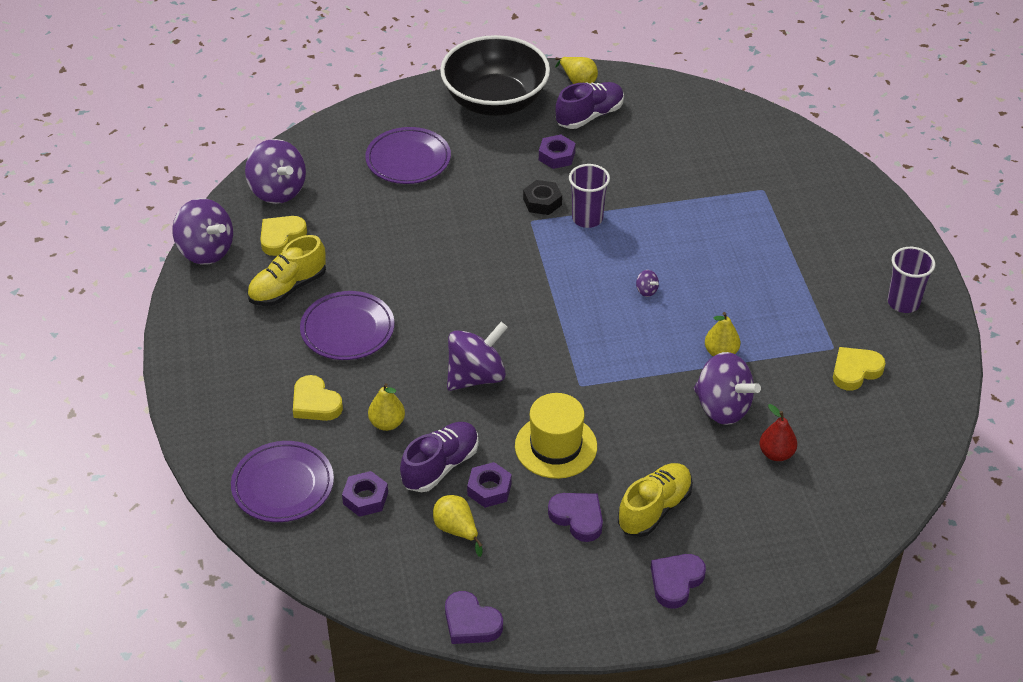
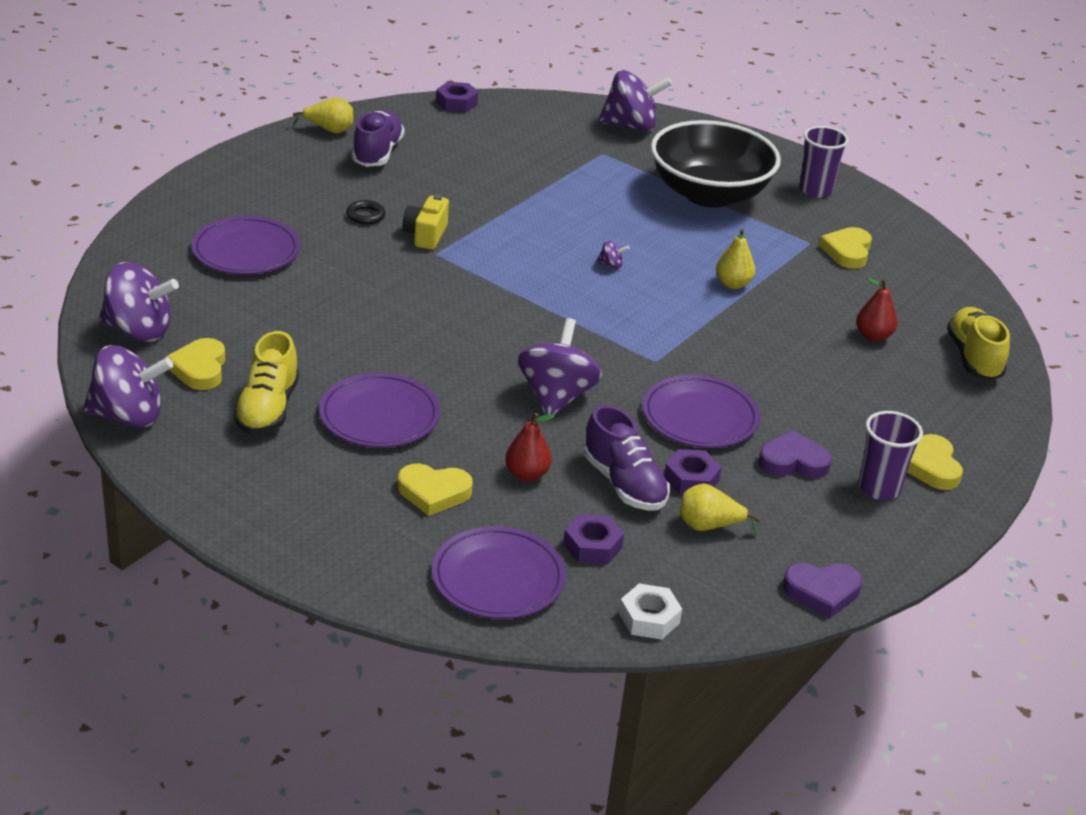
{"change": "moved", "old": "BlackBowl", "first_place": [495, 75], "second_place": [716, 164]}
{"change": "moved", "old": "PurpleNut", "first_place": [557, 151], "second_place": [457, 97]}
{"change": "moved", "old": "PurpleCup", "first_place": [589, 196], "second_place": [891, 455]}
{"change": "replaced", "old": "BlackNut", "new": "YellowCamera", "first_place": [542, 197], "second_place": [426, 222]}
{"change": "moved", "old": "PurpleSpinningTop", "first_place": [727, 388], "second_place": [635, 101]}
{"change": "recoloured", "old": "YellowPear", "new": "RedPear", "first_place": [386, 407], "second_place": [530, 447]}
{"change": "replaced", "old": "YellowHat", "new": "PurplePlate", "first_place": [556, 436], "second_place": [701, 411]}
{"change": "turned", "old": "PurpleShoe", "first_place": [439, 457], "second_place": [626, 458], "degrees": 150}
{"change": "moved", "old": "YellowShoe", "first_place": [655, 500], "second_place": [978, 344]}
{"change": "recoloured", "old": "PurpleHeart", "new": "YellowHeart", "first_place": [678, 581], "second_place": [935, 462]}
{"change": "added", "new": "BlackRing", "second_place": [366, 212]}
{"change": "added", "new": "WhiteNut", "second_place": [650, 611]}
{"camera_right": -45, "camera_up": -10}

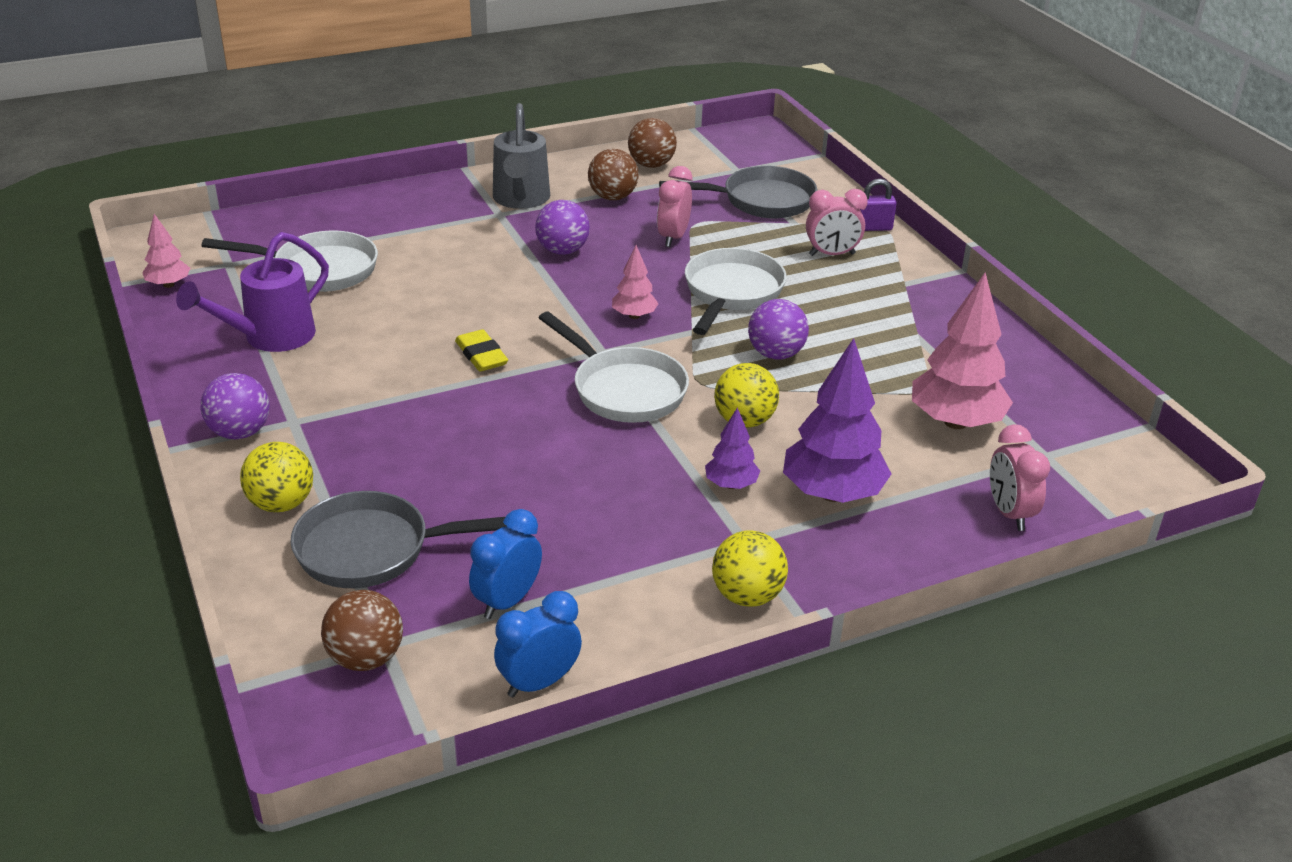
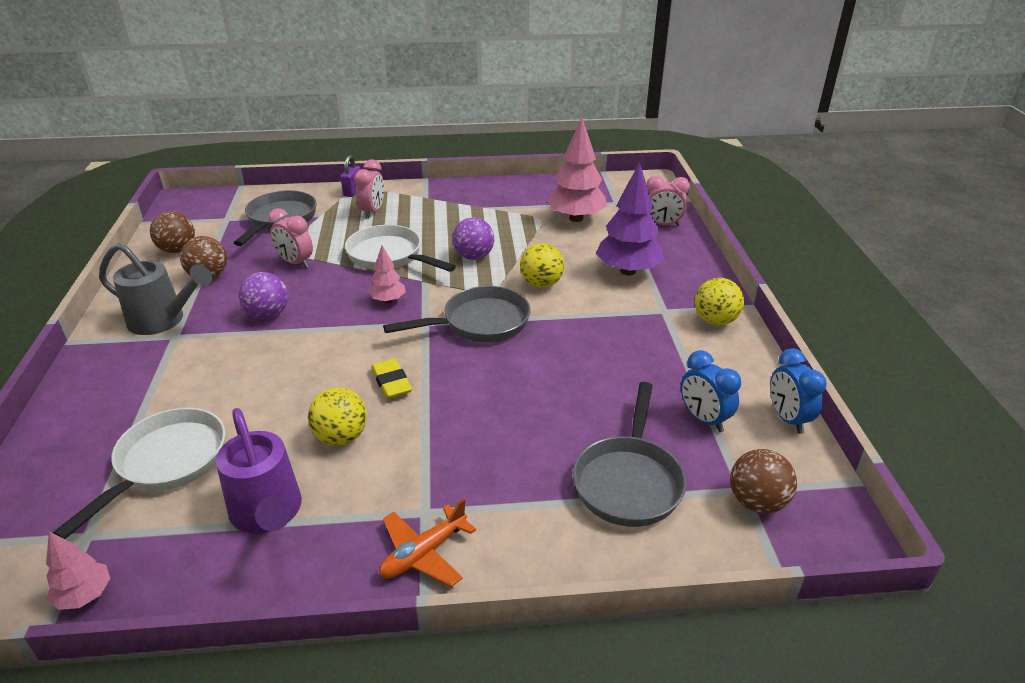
{"change": "recoloured", "old": "WhitePan", "new": "GreyPan", "first_place": [614, 367], "second_place": [457, 314]}
{"change": "turned", "old": "YellowEraser", "first_place": [481, 350], "second_place": [391, 378], "degrees": 75}
{"change": "replaced", "old": "PurpleBall", "new": "OrangePlane", "first_place": [235, 406], "second_place": [427, 542]}
{"change": "removed", "old": "PurpleTree", "first_place": [732, 448]}
{"change": "moved", "old": "YellowBall", "first_place": [276, 477], "second_place": [337, 416]}
{"camera_right": -70, "camera_up": 0}

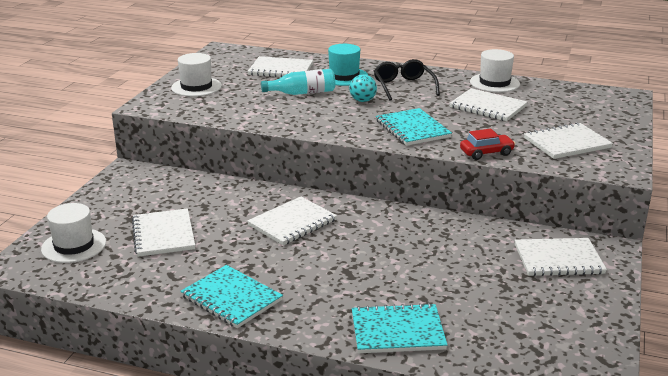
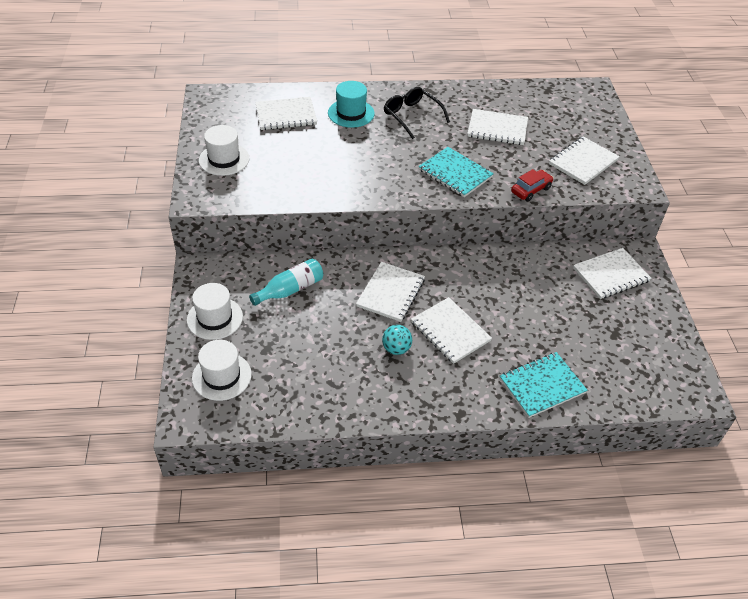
{"change": "moved", "old": "WhiteHat", "first_place": [495, 70], "second_place": [215, 311]}
{"change": "moved", "old": "TurquoiseBottle", "first_place": [298, 82], "second_place": [286, 282]}
{"change": "moved", "old": "TurquoiseBall", "first_place": [363, 88], "second_place": [397, 340]}
{"change": "moved", "old": "WhiteNotebook", "first_place": [163, 232], "second_place": [451, 330]}
{"change": "removed", "old": "TurquoiseNotebook", "first_place": [231, 296]}
{"camera_right": -25, "camera_up": 20}

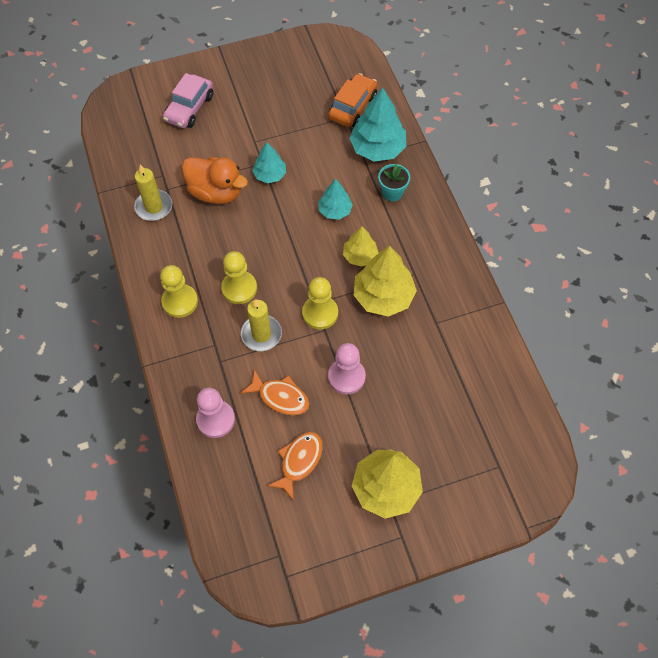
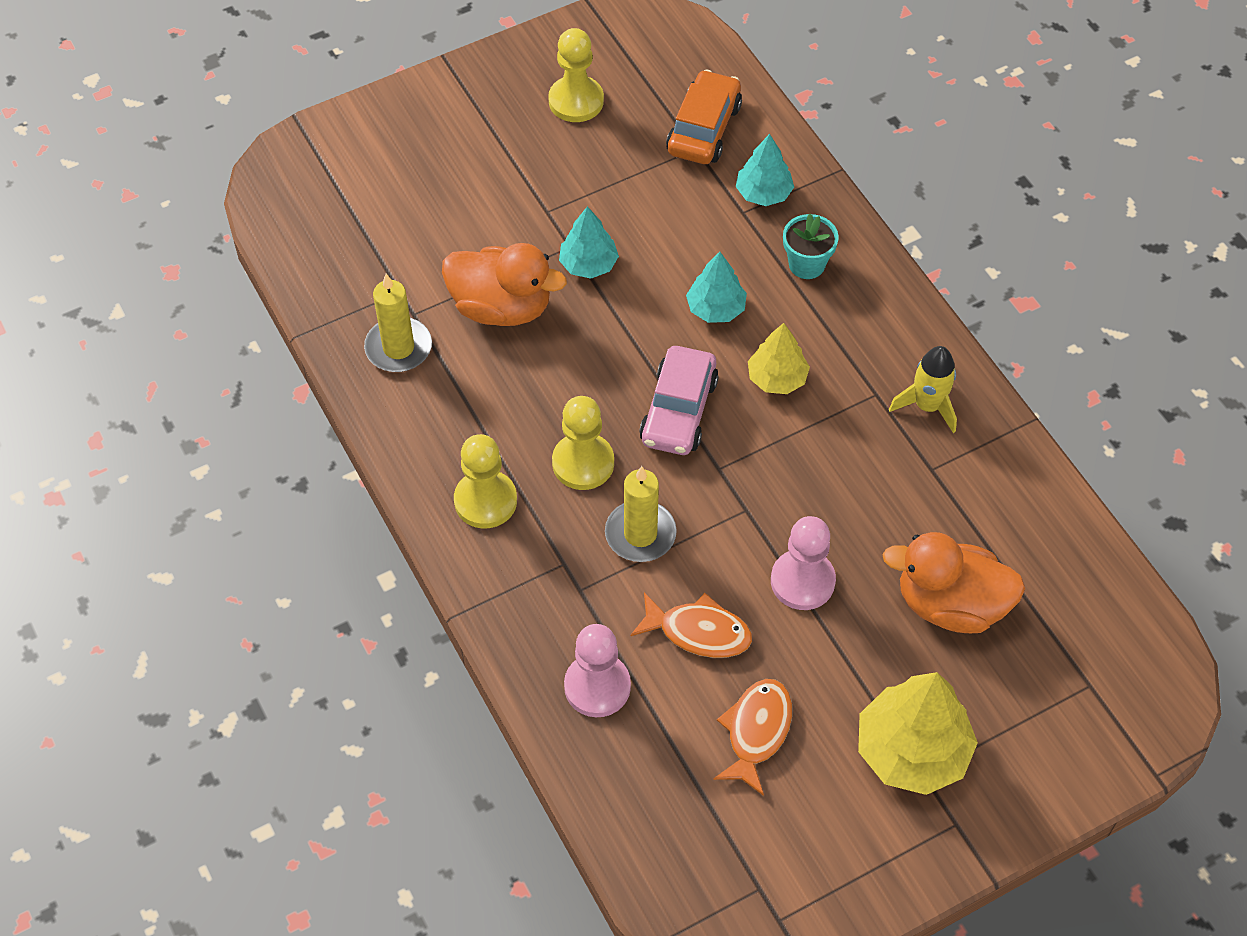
{"change": "moved", "old": "PinkCar", "first_place": [188, 100], "second_place": [679, 400]}
{"change": "resized", "old": "TurquoiseTree", "first_place": [377, 124], "second_place": [765, 170], "factor": 0.58}
{"change": "removed", "old": "YellowTree", "first_place": [385, 281]}
{"change": "moved", "old": "YellowPawn", "first_place": [320, 303], "second_place": [576, 75]}
{"change": "added", "new": "YellowRocket", "second_place": [923, 389]}
{"change": "added", "new": "OrangeDuck", "second_place": [953, 582]}
{"camera_right": -10, "camera_up": -5}

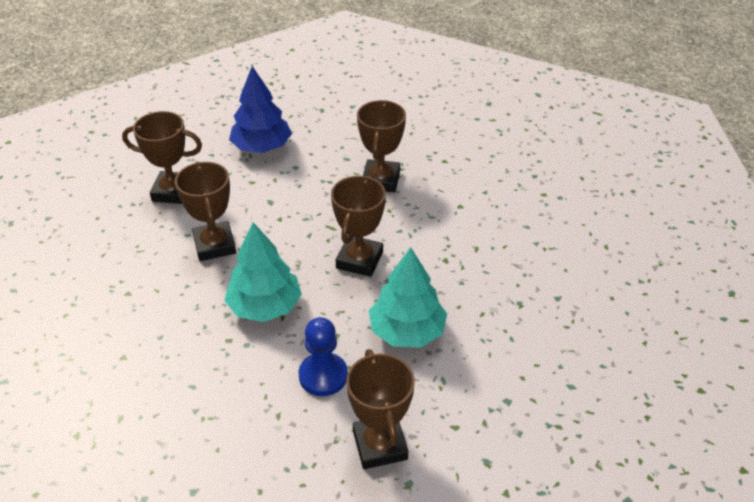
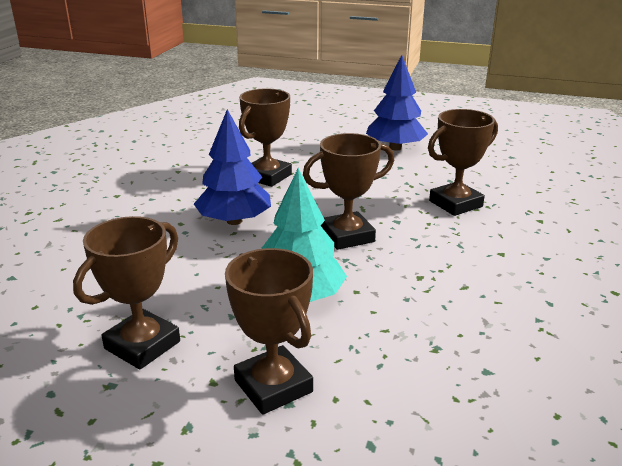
{"change": "moved", "old": "BrownTrophy", "first_place": [162, 157], "second_place": [269, 331]}
{"change": "recoloured", "old": "TurquoiseTree", "new": "BlueTree", "first_place": [263, 272], "second_place": [232, 167]}
{"change": "removed", "old": "BluePawn", "first_place": [323, 356]}
{"camera_right": 50, "camera_up": -15}

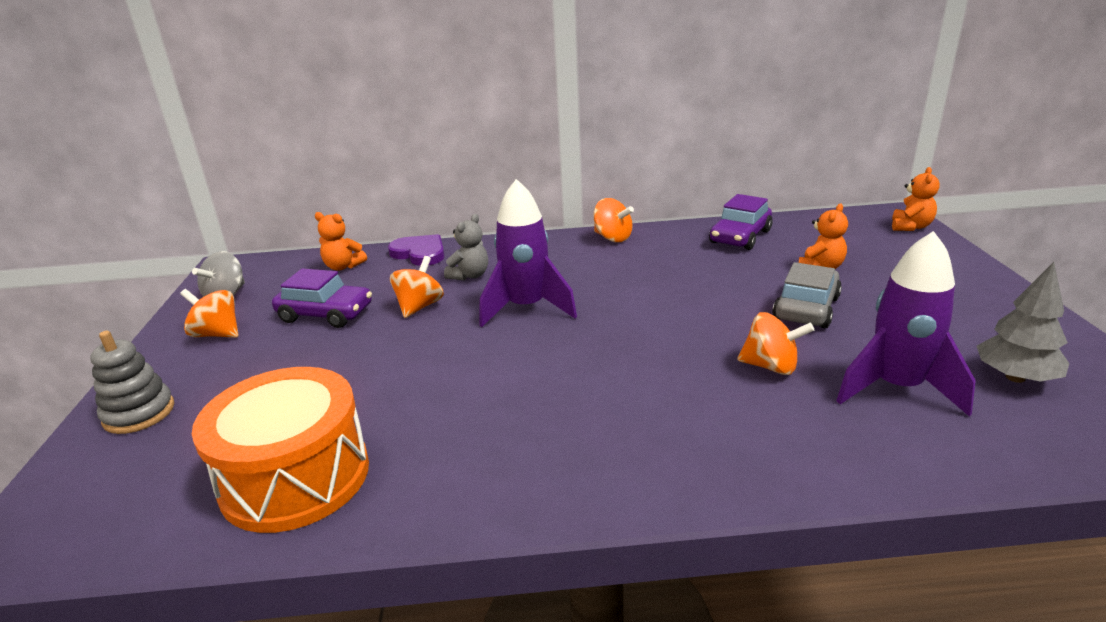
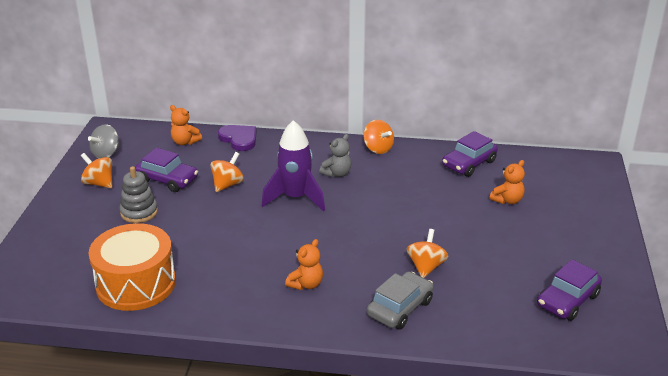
{"change": "moved", "old": "OrangeTeddyBear", "first_place": [916, 199], "second_place": [304, 264]}
{"change": "moved", "old": "GreyTeddyBear", "first_place": [466, 247], "second_place": [335, 155]}
{"change": "removed", "old": "PurpleRocket", "first_place": [906, 324]}
{"change": "moved", "old": "GreyCar", "first_place": [807, 295], "second_place": [400, 300]}
{"change": "replaced", "old": "GreyTree", "new": "PurpleCar", "first_place": [1023, 322], "second_place": [569, 290]}
{"change": "turned", "old": "OrangeSpinningTop", "first_place": [776, 343], "second_place": [427, 253], "degrees": -105}
{"change": "moved", "old": "GreyStackingToy", "first_place": [132, 382], "second_place": [139, 194]}
{"camera_right": 10, "camera_up": 5}

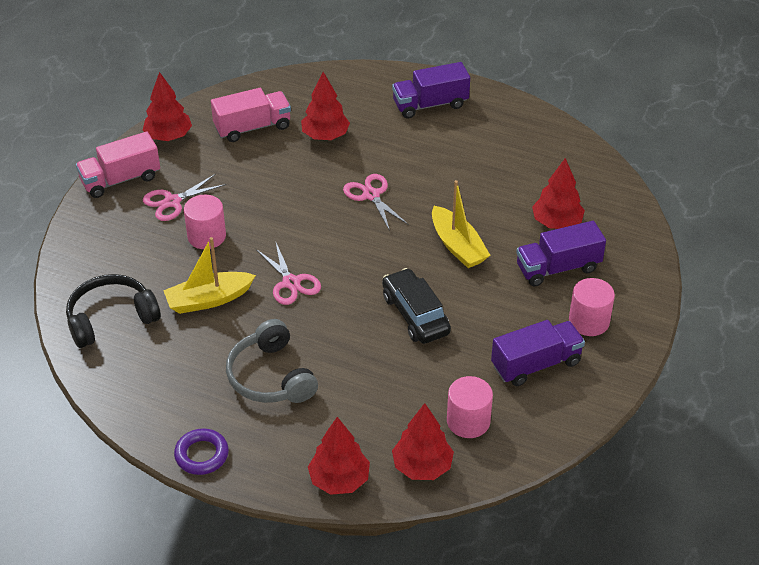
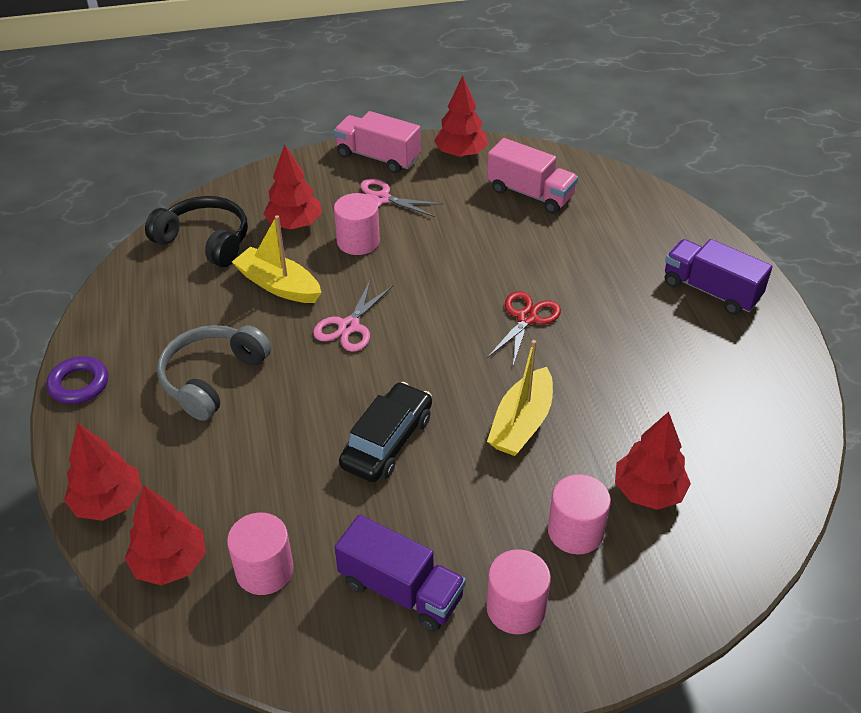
{"change": "moved", "old": "RedTree", "first_place": [325, 106], "second_place": [292, 186]}
{"change": "recoloured", "old": "PinkScissors", "new": "RedScissors", "first_place": [376, 202], "second_place": [524, 328]}
{"change": "replaced", "old": "PurpleTruck", "new": "PinkCylinder", "first_place": [561, 253], "second_place": [579, 514]}
{"camera_right": 55, "camera_up": 0}

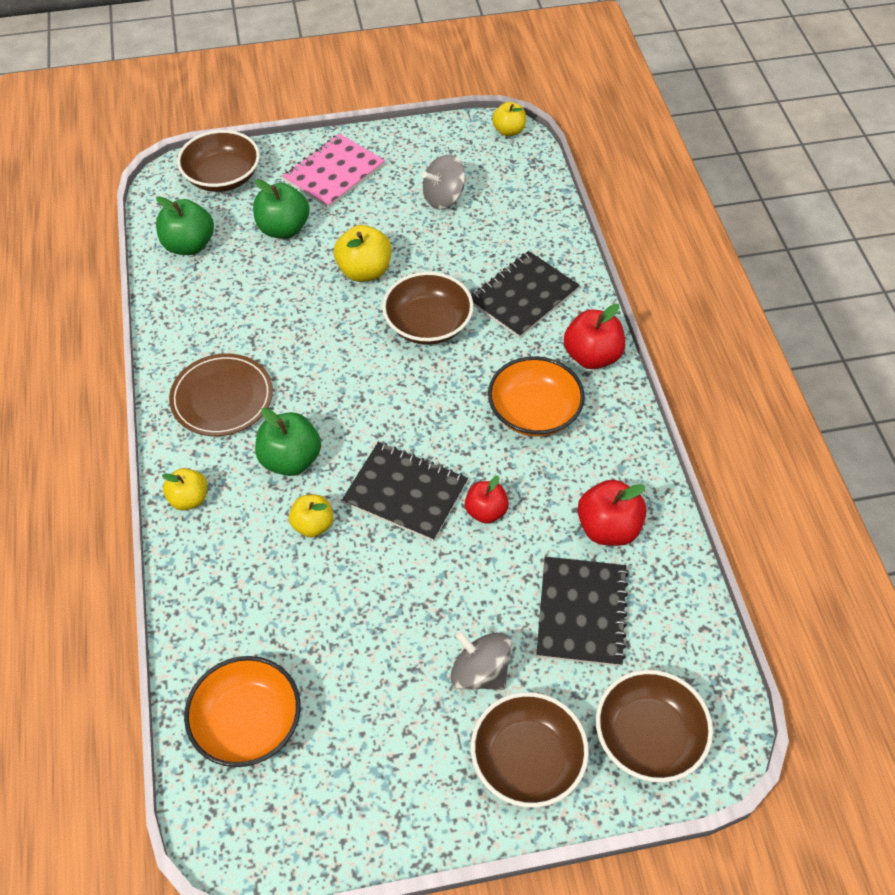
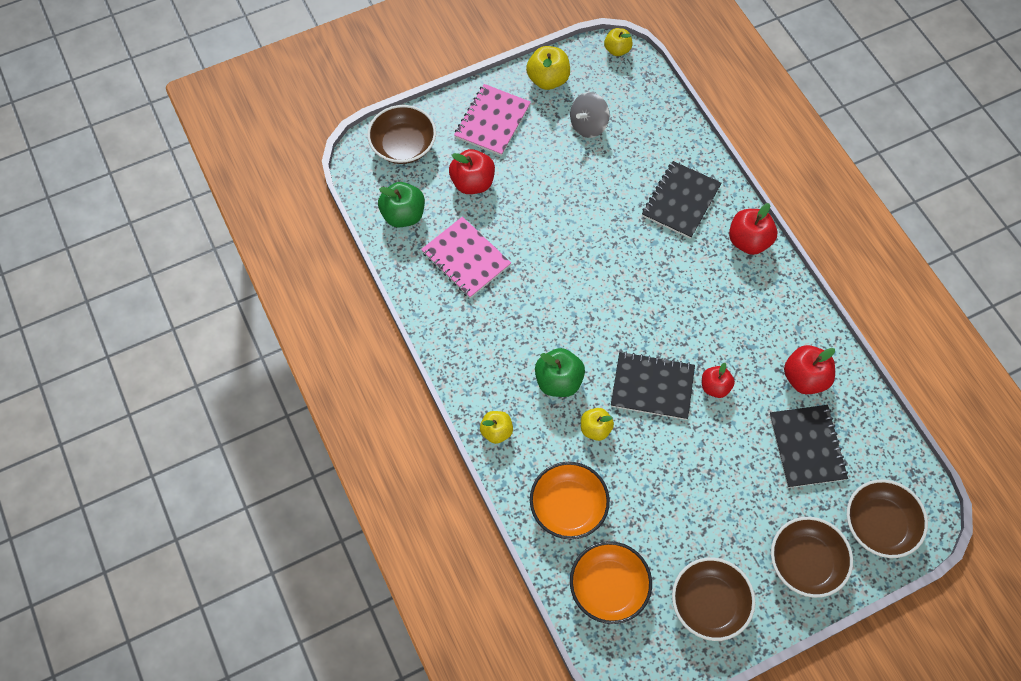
{"change": "recoloured", "old": "GreenApple", "new": "RedApple", "first_place": [281, 208], "second_place": [472, 171]}
{"change": "moved", "old": "YellowApple", "first_place": [363, 253], "second_place": [548, 68]}
{"change": "moved", "old": "BrownBowl", "first_place": [427, 308], "second_place": [713, 599]}
{"change": "removed", "old": "BrownPlate", "first_place": [221, 394]}
{"change": "moved", "old": "OrangeBowl", "first_place": [536, 396], "second_place": [570, 500]}
{"change": "removed", "old": "GreySpinningTop", "first_place": [481, 660]}
{"change": "added", "new": "PinkNotebook", "second_place": [466, 257]}
{"camera_right": -15, "camera_up": 10}

